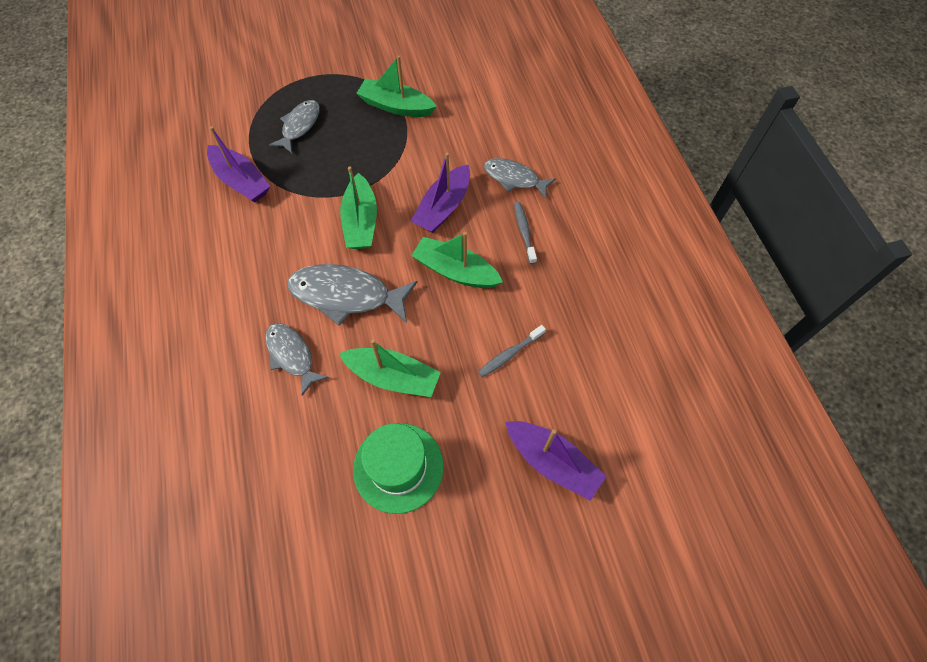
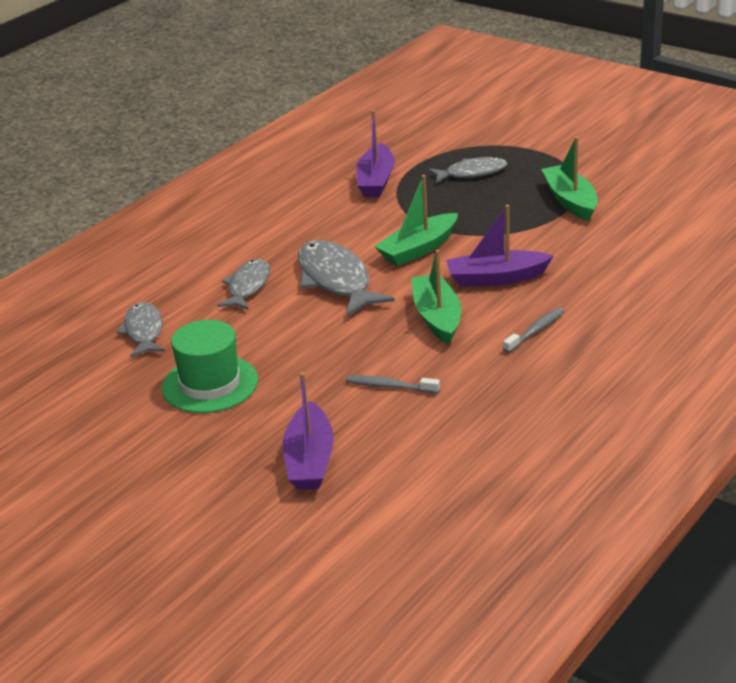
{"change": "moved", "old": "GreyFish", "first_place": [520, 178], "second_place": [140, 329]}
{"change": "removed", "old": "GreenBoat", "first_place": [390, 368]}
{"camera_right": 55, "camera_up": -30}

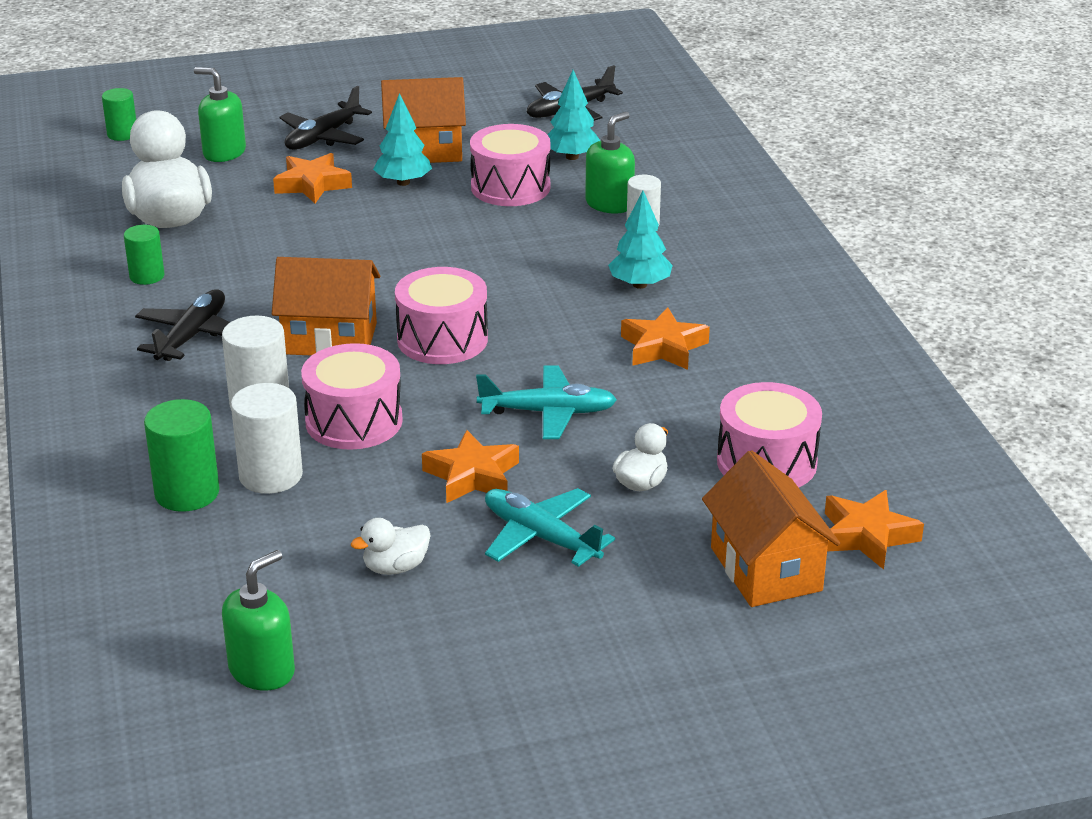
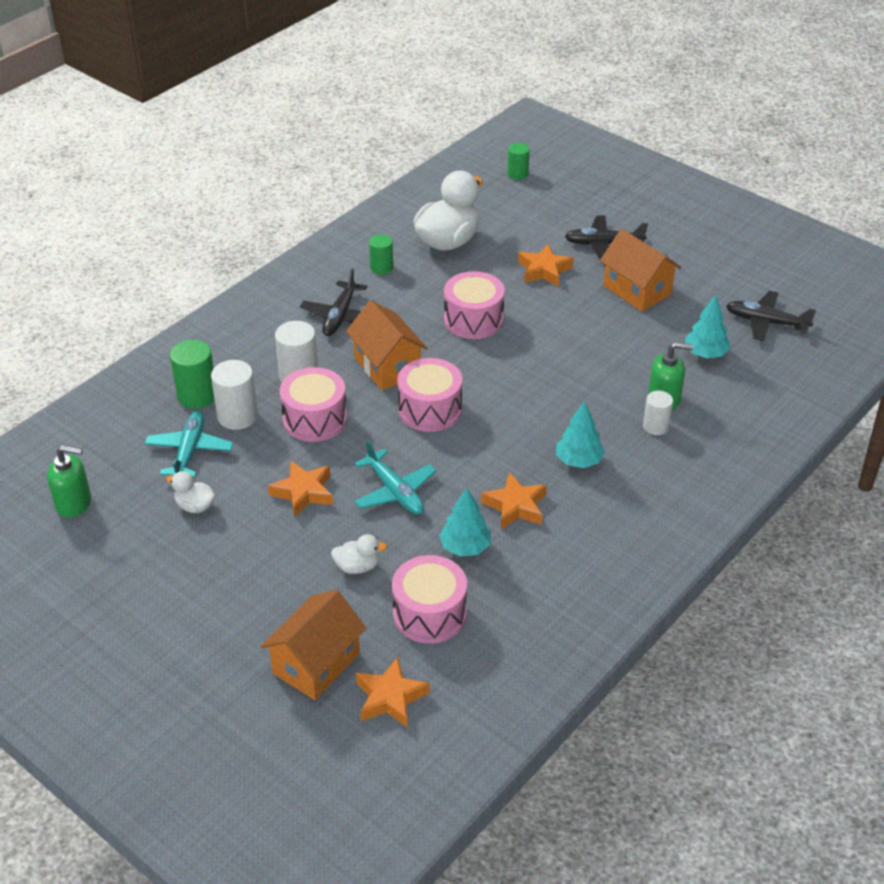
{"change": "removed", "old": "GreenSoapDispenser", "first_place": [220, 114]}
{"change": "moved", "old": "TurquoiseTree", "first_place": [402, 139], "second_place": [465, 521]}
{"change": "moved", "old": "PinkDrum", "first_place": [510, 165], "second_place": [474, 305]}
{"change": "turned", "old": "BlackPlane", "first_place": [182, 325], "second_place": [333, 302], "degrees": 120}
{"change": "moved", "old": "TurquoisePlane", "first_place": [550, 527], "second_place": [189, 444]}
{"camera_right": 55, "camera_up": 10}

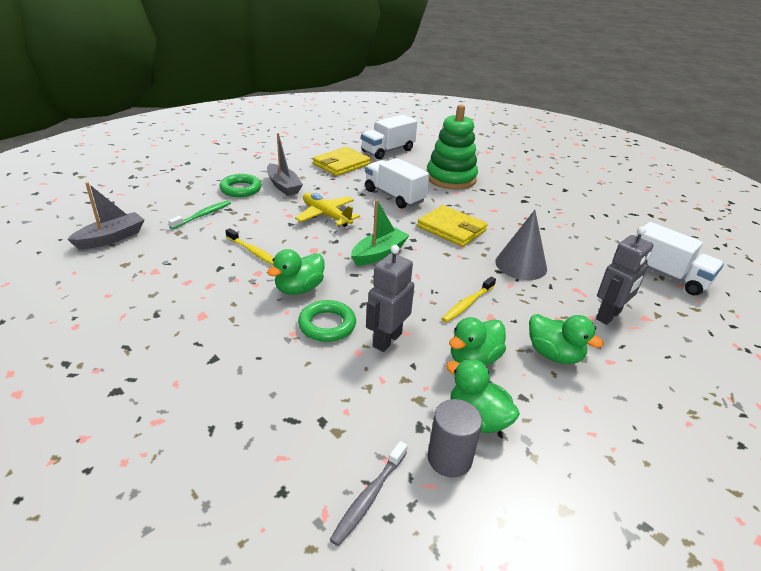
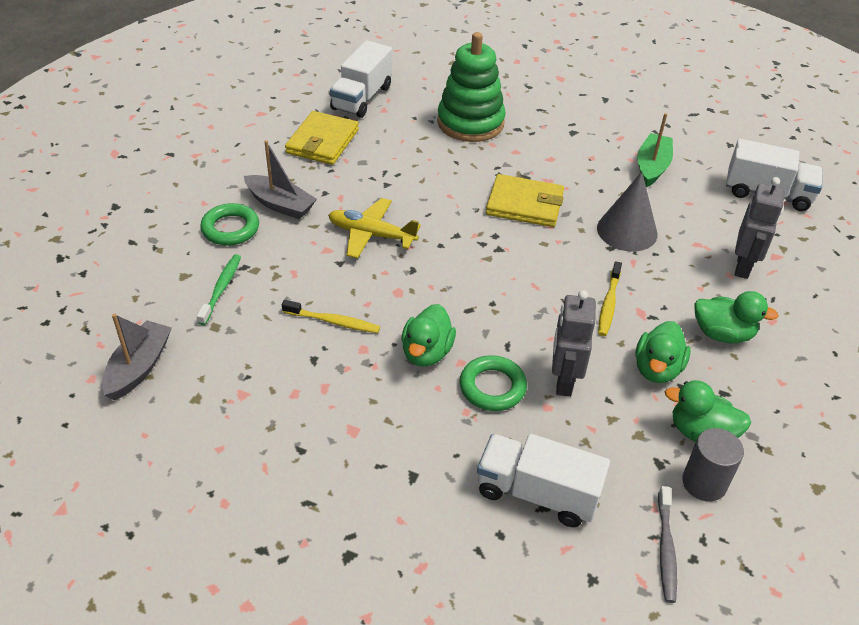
{"change": "moved", "old": "WhiteTruck", "first_place": [397, 183], "second_place": [543, 480]}
{"change": "moved", "old": "GreenBoat", "first_place": [380, 232], "second_place": [655, 150]}
{"camera_right": -25, "camera_up": 10}

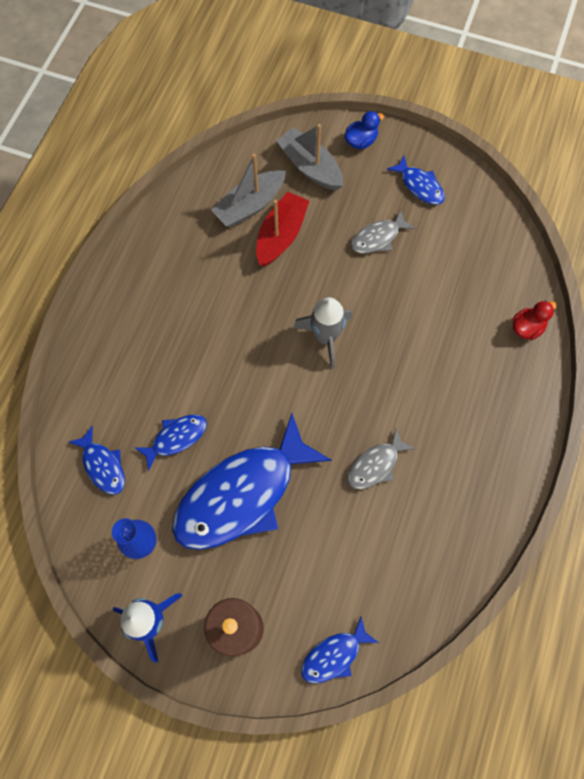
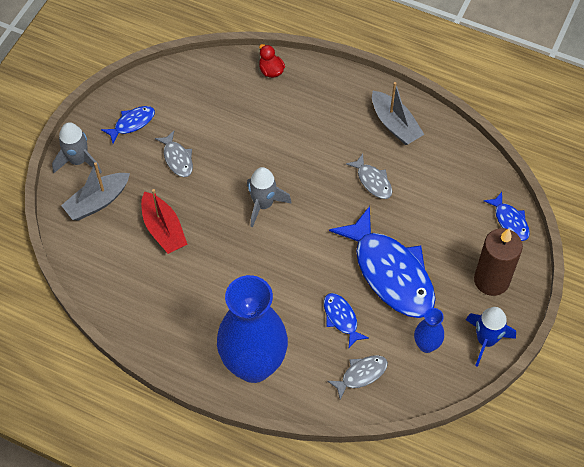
{"change": "replaced", "old": "BlueDuck", "new": "GreyRocket", "first_place": [364, 130], "second_place": [77, 148]}
{"change": "moved", "old": "GreyBoat", "first_place": [248, 190], "second_place": [398, 113]}
{"change": "turned", "old": "RedBoat", "first_place": [282, 229], "second_place": [164, 221], "degrees": -150}
{"change": "recoloured", "old": "BlueFish", "new": "GreyFish", "first_place": [97, 460], "second_place": [357, 377]}
{"change": "added", "new": "BlueVase", "second_place": [252, 329]}
{"camera_right": -85, "camera_up": -10}

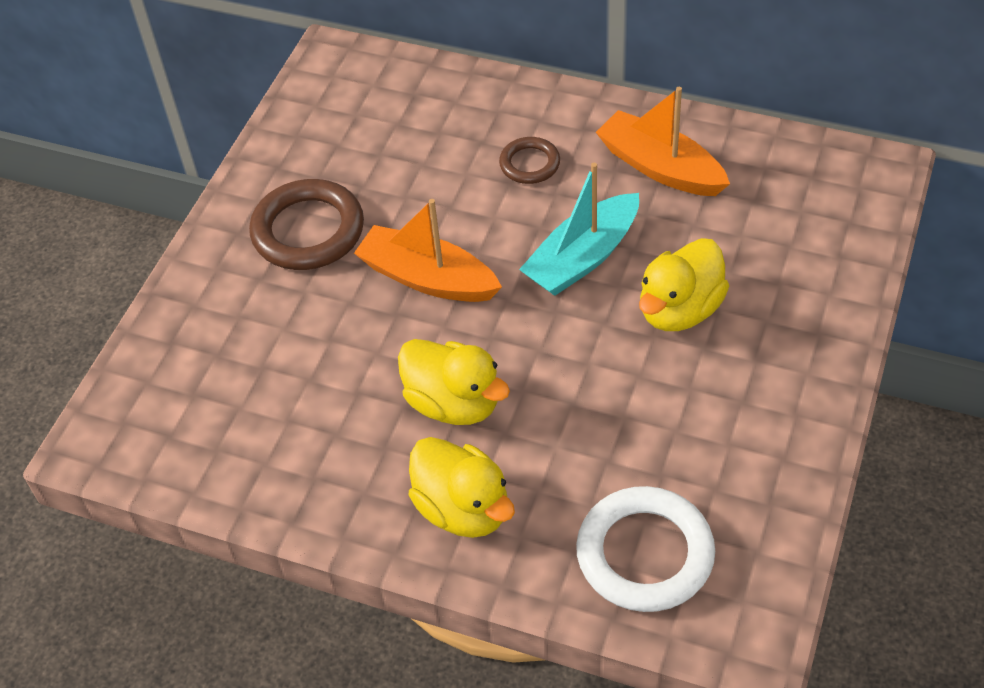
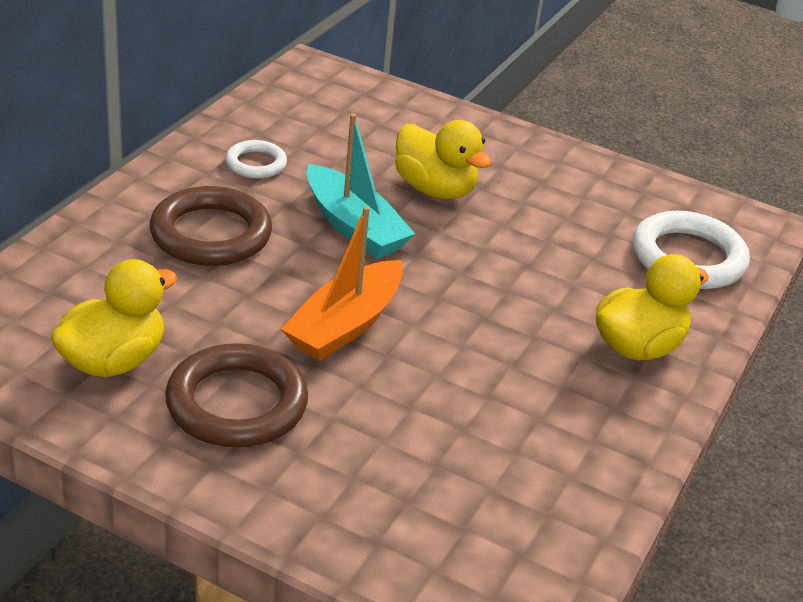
{"change": "replaced", "old": "OrangeBoat", "new": "WhiteRing", "first_place": [663, 141], "second_place": [256, 159]}
{"change": "resized", "old": "BrownRing", "first_place": [529, 160], "second_place": [211, 226], "factor": 1.83}
{"change": "moved", "old": "YellowDuck", "first_place": [454, 382], "second_place": [114, 318]}
{"camera_right": -90, "camera_up": -15}

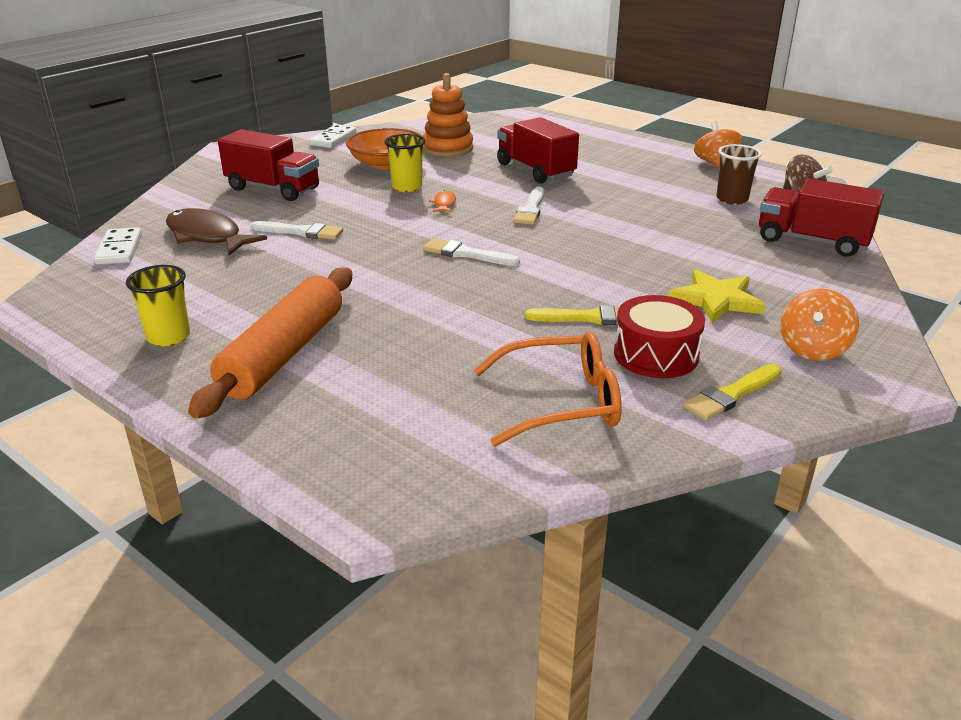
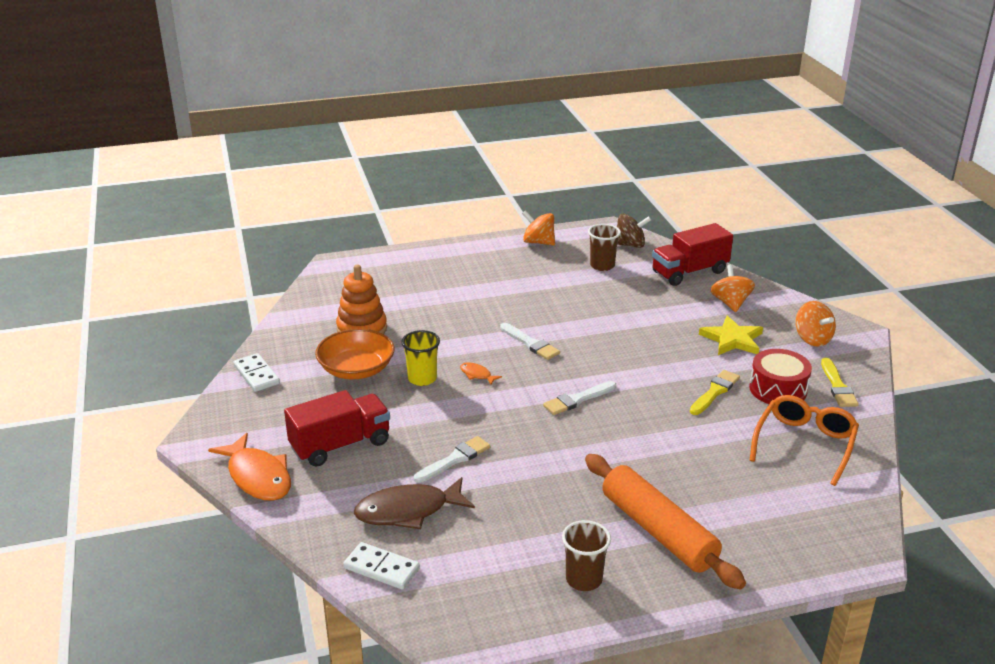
{"change": "removed", "old": "RedTruck", "first_place": [538, 150]}
{"change": "recoloured", "old": "YellowCup", "new": "BrownCup", "first_place": [158, 305], "second_place": [586, 555]}
{"change": "added", "new": "OrangeSpinningTop", "second_place": [733, 288]}
{"change": "added", "new": "OrangeFish", "second_place": [249, 467]}
{"camera_right": -55, "camera_up": 0}

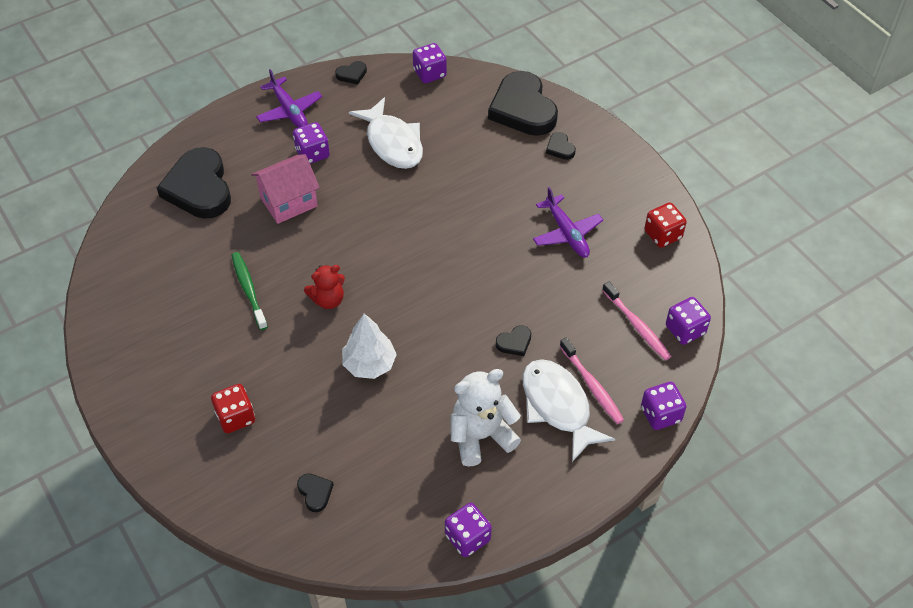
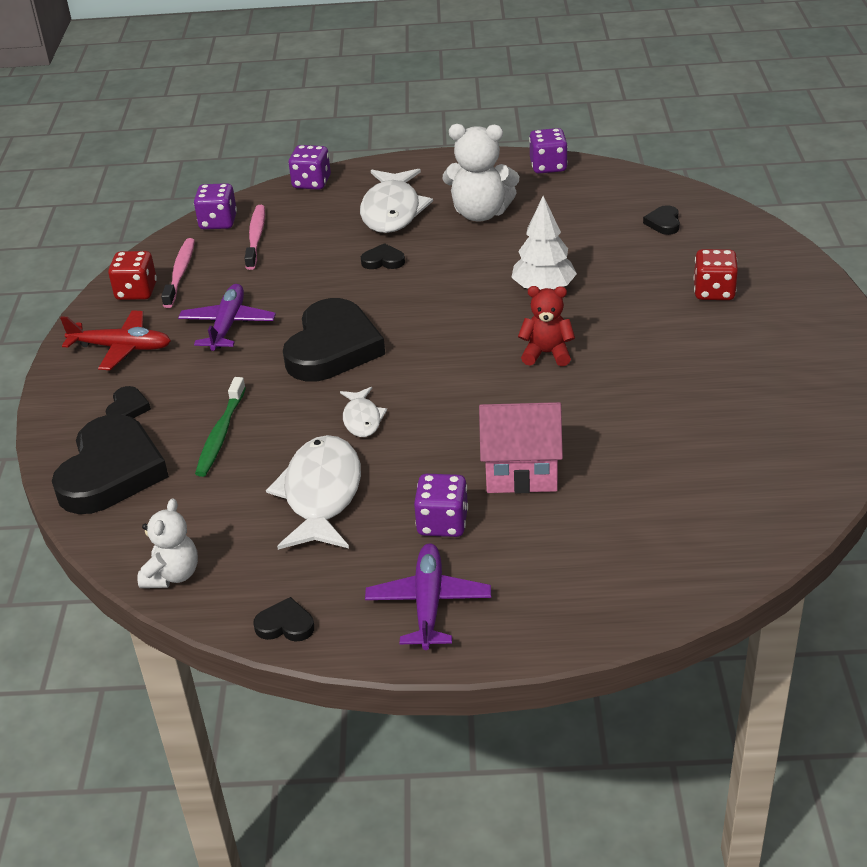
{"change": "replaced", "old": "PurpleDice", "new": "WhiteTeddyBear", "first_place": [430, 63], "second_place": [168, 543]}
{"change": "moved", "old": "BlackHeart", "first_place": [194, 183], "second_place": [334, 339]}
{"change": "moved", "old": "GreenToothbrush", "first_place": [250, 291], "second_place": [220, 427]}
{"change": "moved", "old": "PinkToothbrush", "first_place": [592, 381], "second_place": [178, 273]}
{"change": "added", "new": "RedPlane", "second_place": [115, 340]}
{"change": "added", "new": "WhiteFish", "second_place": [363, 412]}
{"camera_right": -145, "camera_up": -15}

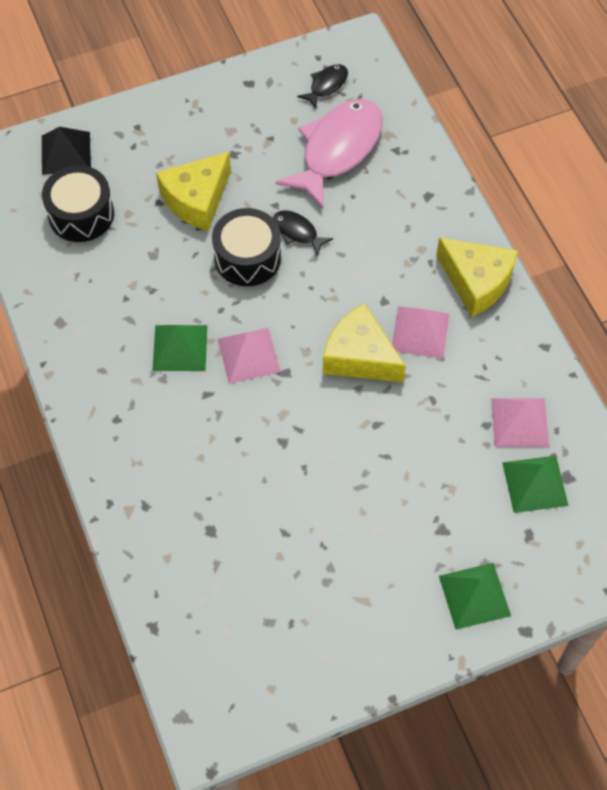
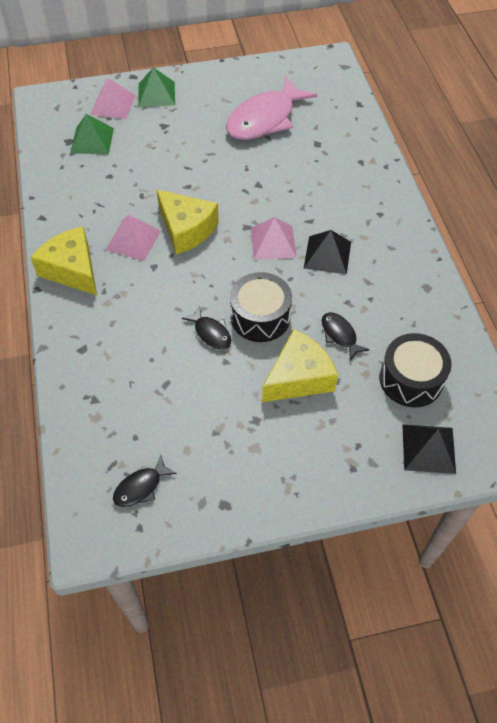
{"change": "moved", "old": "PinkFish", "first_place": [329, 154], "second_place": [271, 108]}
{"change": "recoloured", "old": "GreenPyramid", "new": "BlackPyramid", "first_place": [179, 348], "second_place": [327, 252]}
{"change": "moved", "old": "PinkPyramid", "first_place": [520, 422], "second_place": [112, 98]}
{"change": "added", "new": "BlackFish", "second_place": [346, 336]}
{"camera_right": -170, "camera_up": -5}

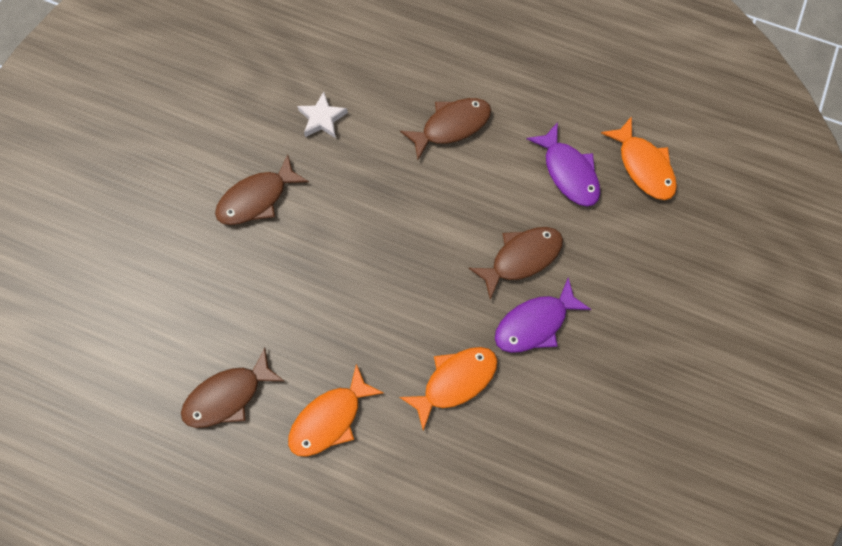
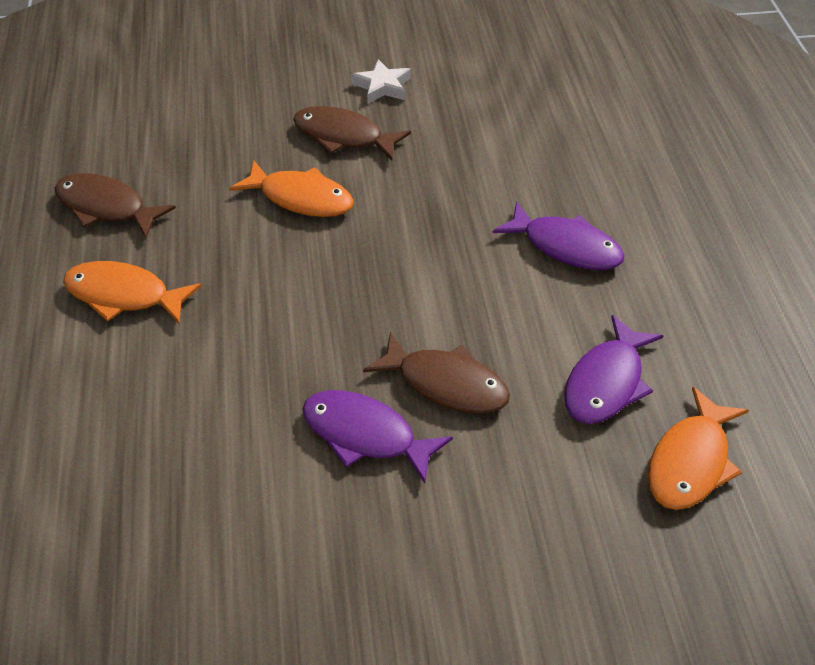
{"change": "moved", "old": "WhiteStar", "first_place": [322, 115], "second_place": [381, 81]}
{"change": "recoloured", "old": "BrownFish", "new": "PurpleFish", "first_place": [445, 129], "second_place": [559, 236]}
{"change": "moved", "old": "OrangeFish", "first_place": [448, 389], "second_place": [291, 188]}
{"camera_right": 60, "camera_up": -25}

